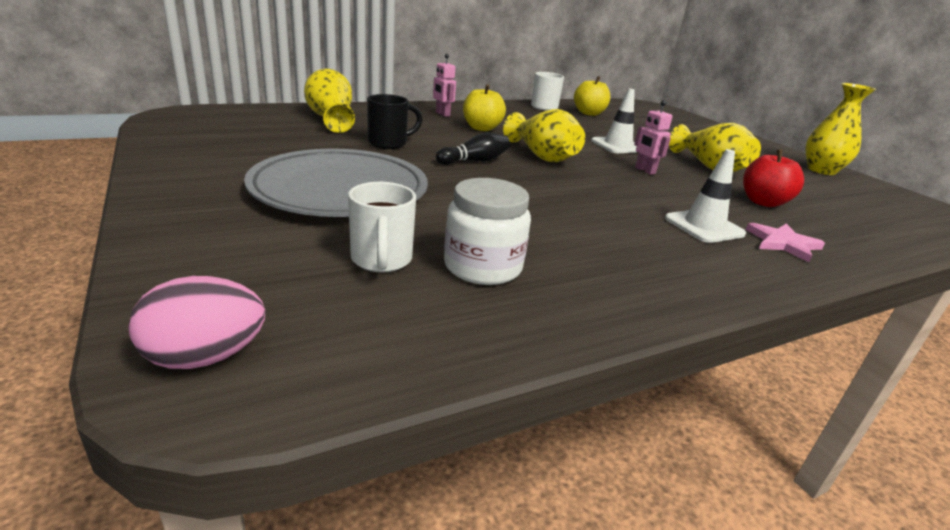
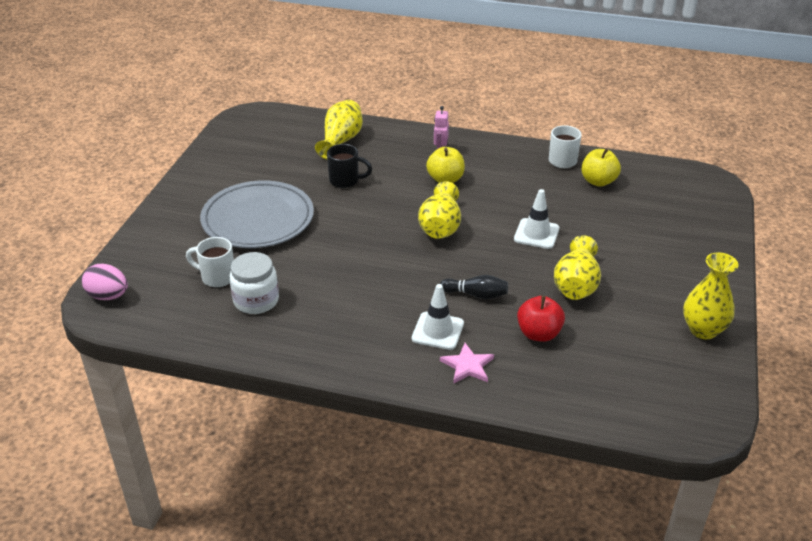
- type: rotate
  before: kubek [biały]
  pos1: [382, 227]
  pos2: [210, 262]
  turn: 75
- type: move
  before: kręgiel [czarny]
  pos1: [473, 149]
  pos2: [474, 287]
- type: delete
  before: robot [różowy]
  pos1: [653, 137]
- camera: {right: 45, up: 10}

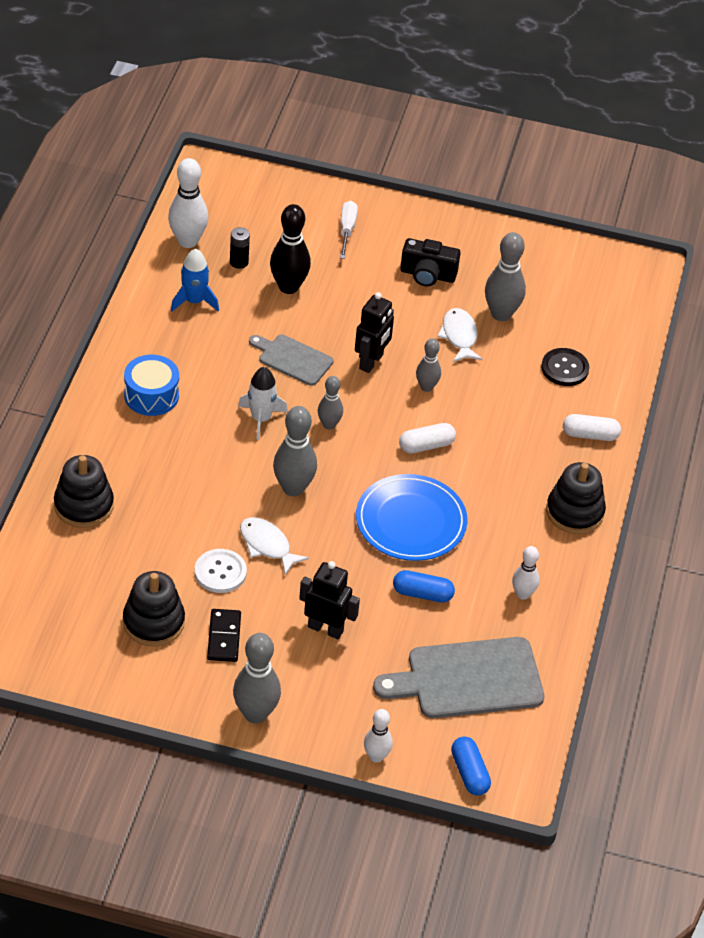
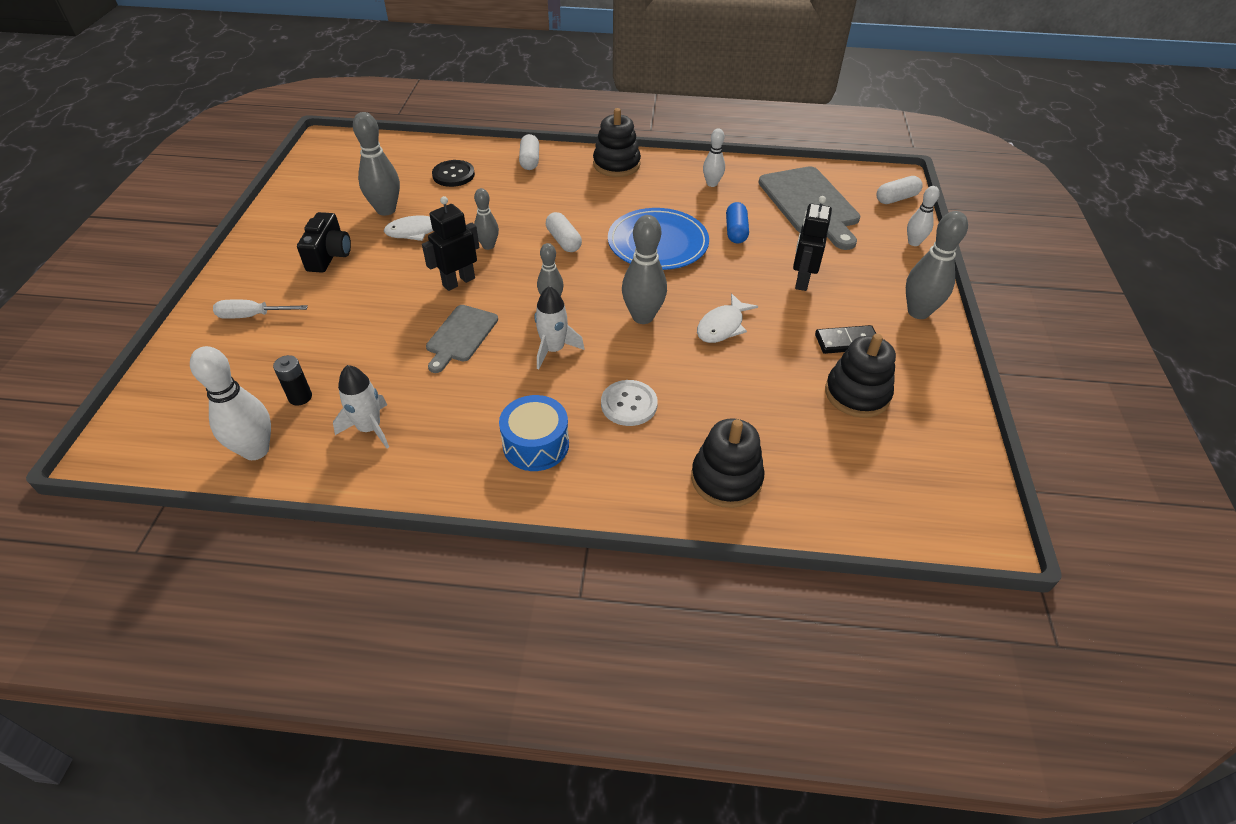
- type: recolor
  before: rakieta [niebieski]
  after: rakieta [biały]
  pos1: [195, 280]
  pos2: [361, 406]
- type: rotate
  before: robot [czarny]
  pos1: [374, 332]
  pos2: [450, 243]
  turn: -60
- type: move
  before: guzik [biały]
  pos1: [221, 571]
  pos2: [629, 403]
- type: recolor
  before: kapsułka [niebieski]
  after: kapsułka [biały]
  pos1: [471, 766]
  pos2: [899, 190]
- type: delete
  before: kręgiel [czarny]
  pos1: [290, 249]
- camera: {right: -95, up: 0}

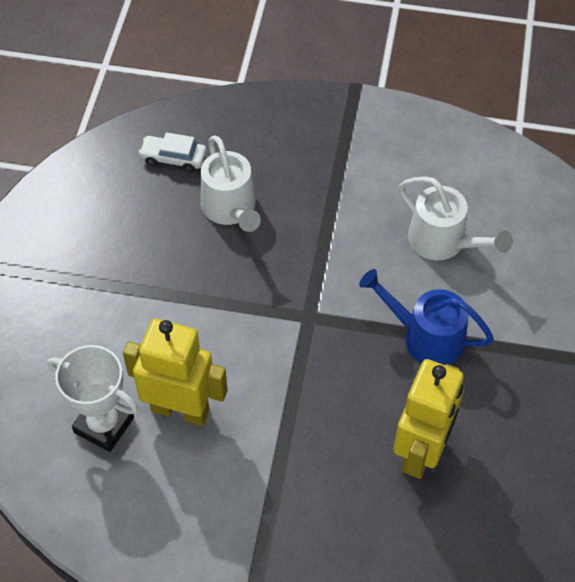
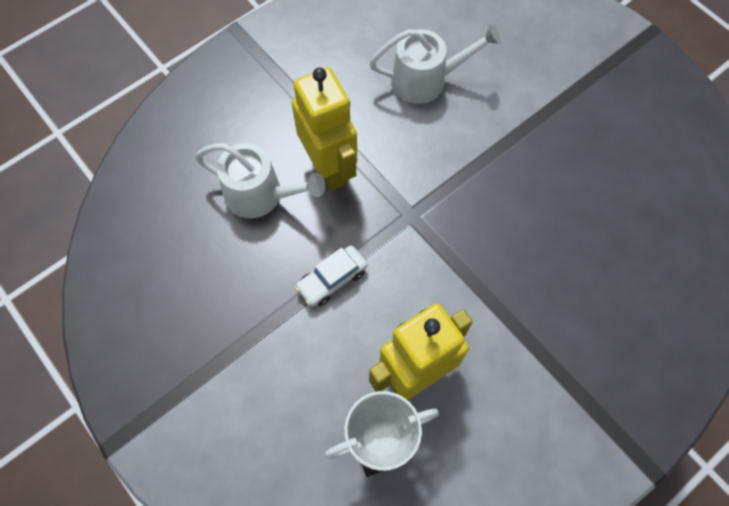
- type: move
  before: robot [żółty]
  pos1: [428, 419]
  pos2: [324, 129]
- type: move
  before: samochód [biały]
  pos1: [173, 152]
  pos2: [331, 276]
- type: delete
  before: konewka [niebieski]
  pos1: [426, 317]
- camera: {right: -50, up: 10}

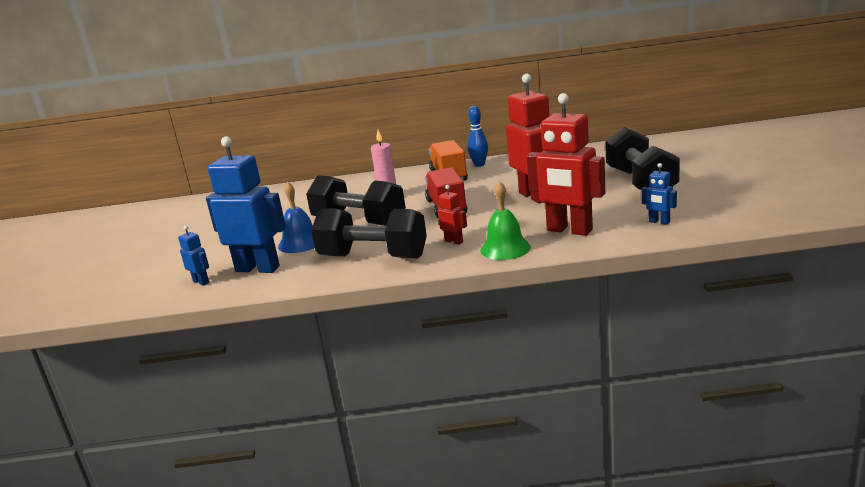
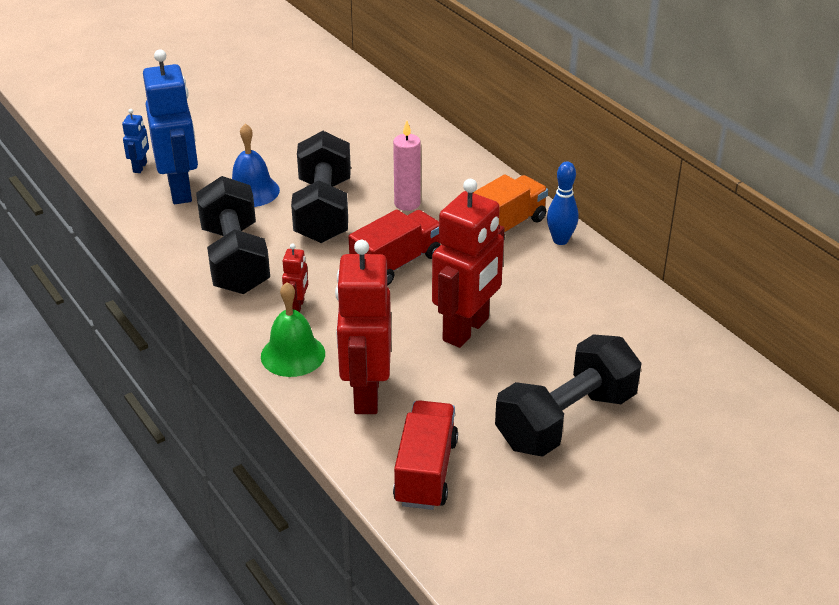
- type: replace
  before: robot [niebieski]
  after: ciężarówka [czerwony]
  pos1: [659, 194]
  pos2: [425, 455]
- camera: {right: 55, up: 15}

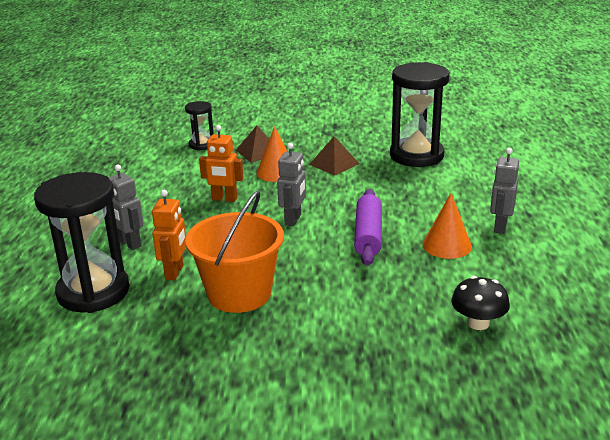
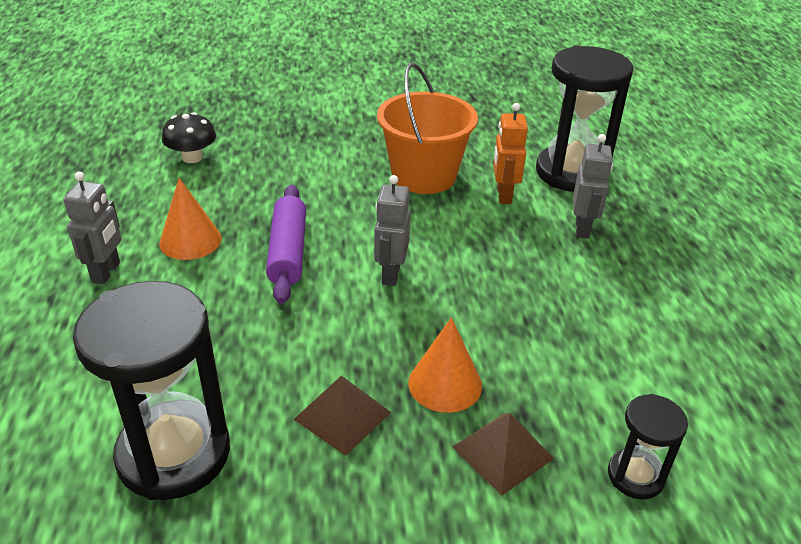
- type: rotate
  before: robot [szary]
  pos1: [126, 207]
  pos2: [593, 186]
  turn: 60
- type: delete
  before: robot [pomarańczowy]
  pos1: [221, 163]
- camera: {right: 170, up: 10}

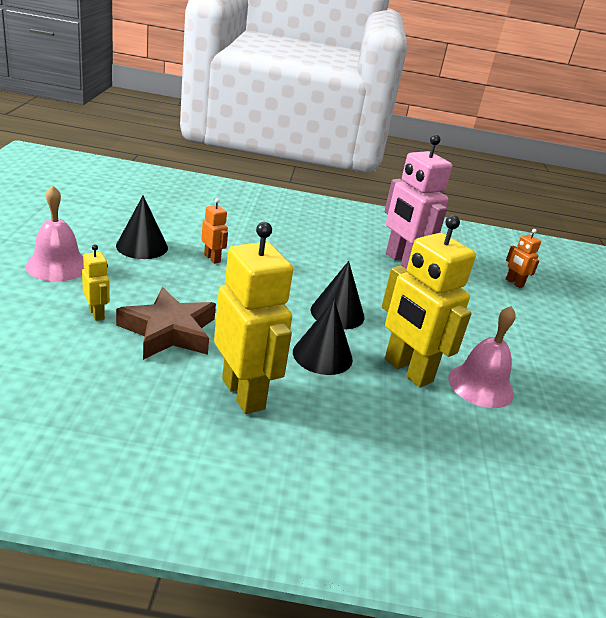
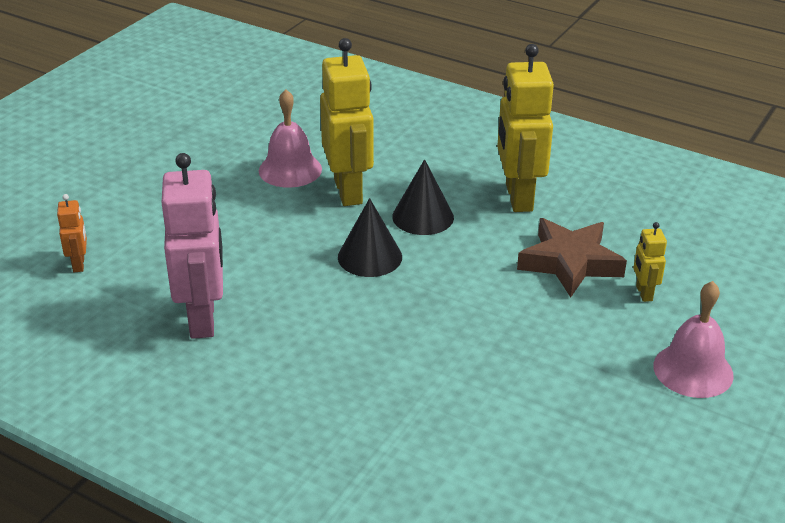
- type: delete
  before: stożek [czarny]
  pos1: [142, 227]
- type: delete
  before: robot [pomarańczowy]
  pos1: [214, 231]
- camera: {right: -150, up: 5}

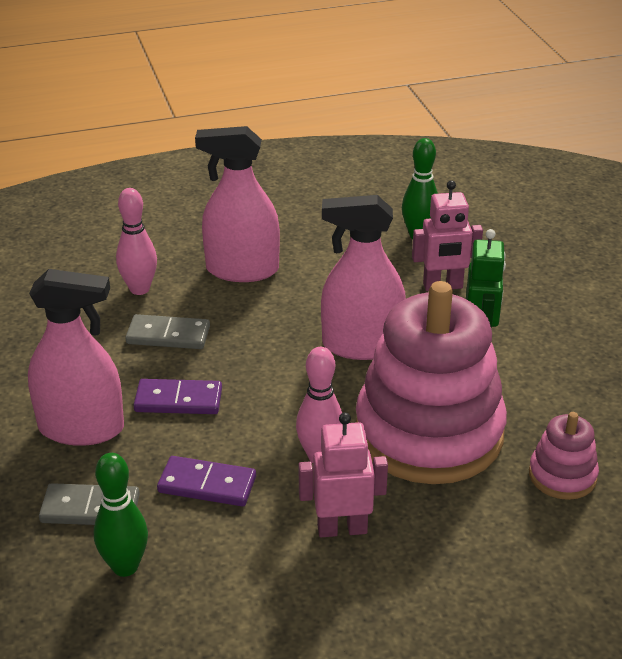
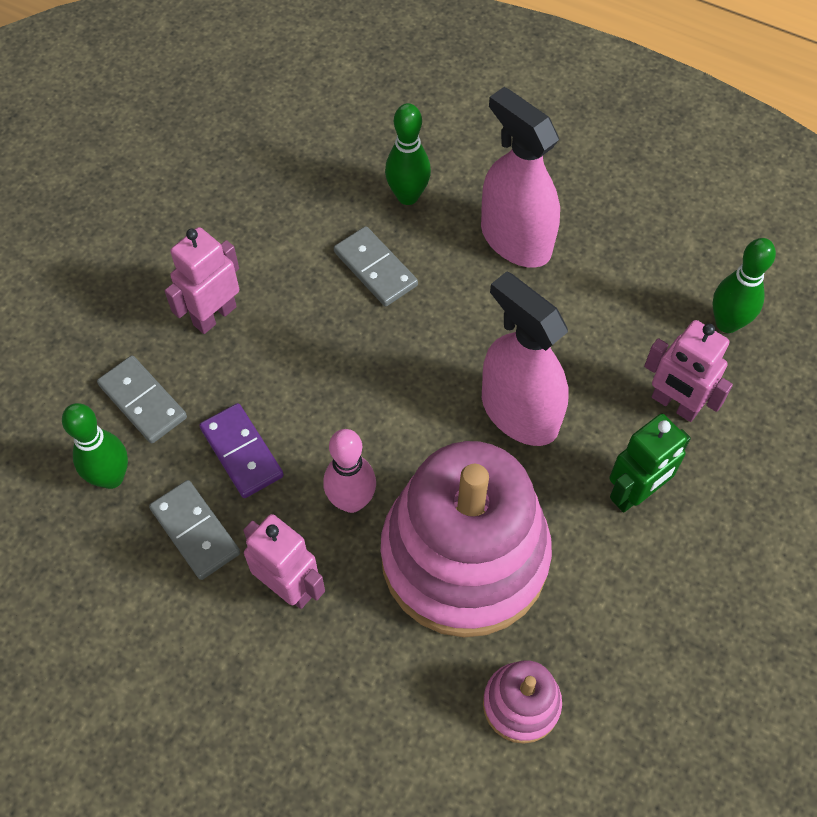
- type: insert
  after: kostka domina [szary]
  pos2: [194, 530]
- type: replace
  before: spryskiwacz [różowy]
  after: robot [różowy]
  pos1: [76, 357]
  pos2: [202, 280]
- type: recolor
  before: kręgiel [różowy]
  after: kręgiel [zielony]
  pos1: [136, 241]
  pos2: [408, 154]
- type: delete
  before: kostka domina [fioletowy]
  pos1: [177, 396]
- camera: {right: 45, up: 25}

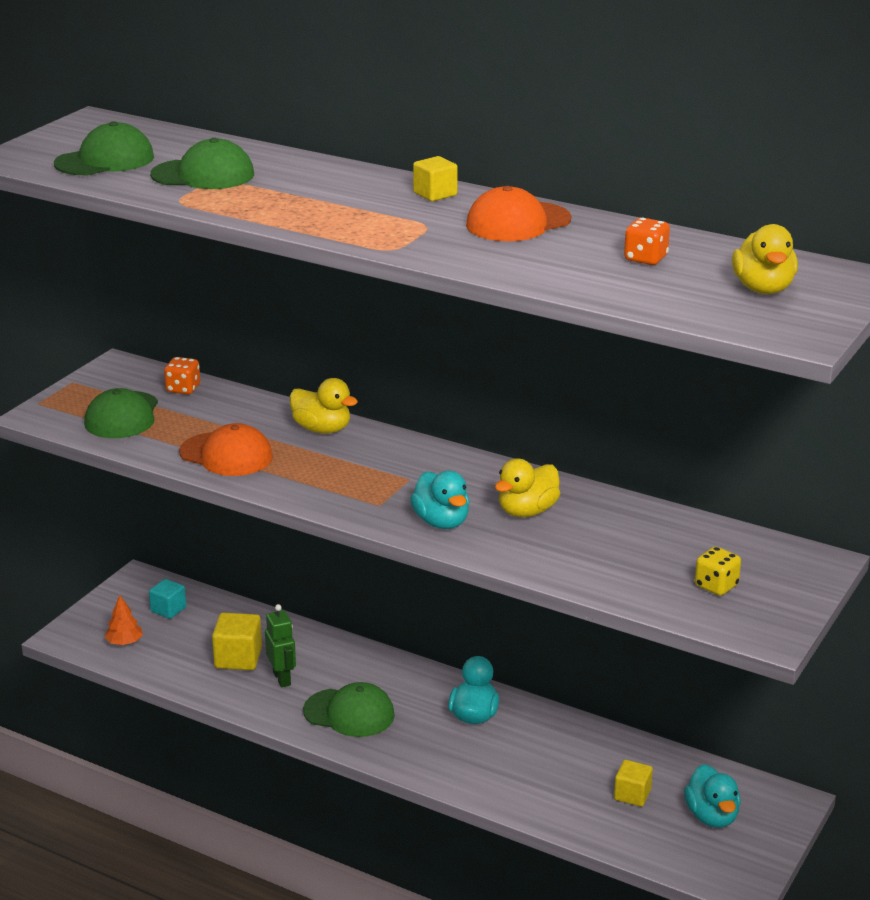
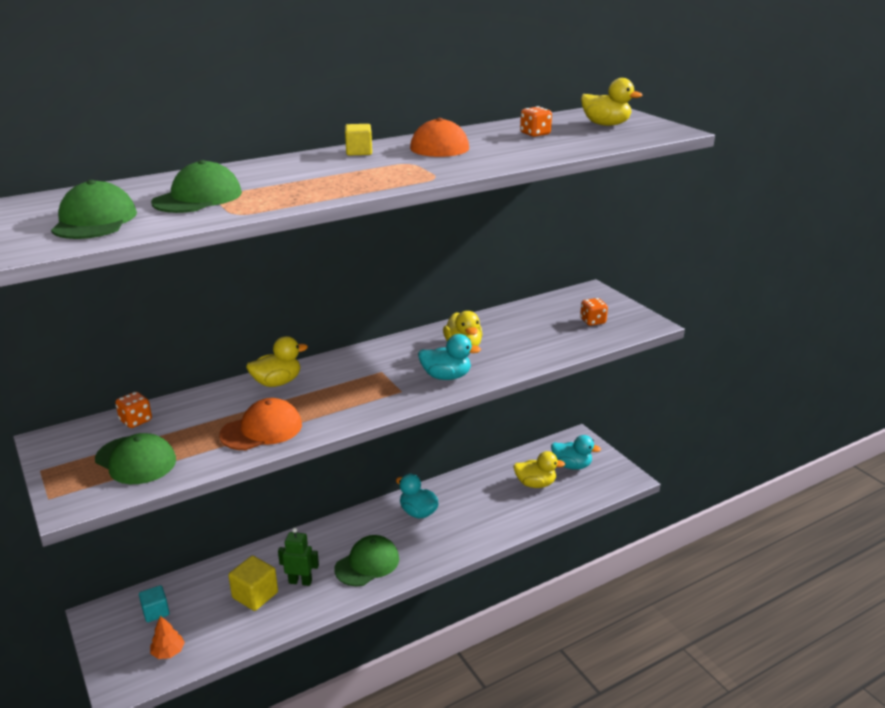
- type: replace
  before: sześcian [żółty]
  after: kaczka [żółty]
  pos1: [633, 783]
  pos2: [539, 469]
- type: recolor
  before: kostka do gry [żółty]
  after: kostka do gry [pomarańczowy]
  pos1: [718, 571]
  pos2: [594, 312]
- camera: {right: -60, up: 0}

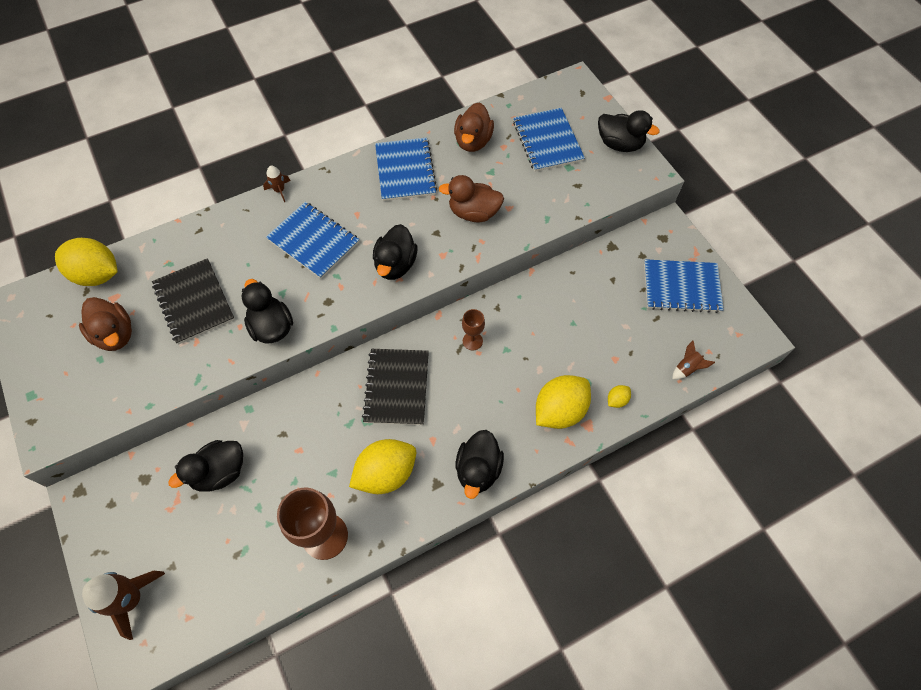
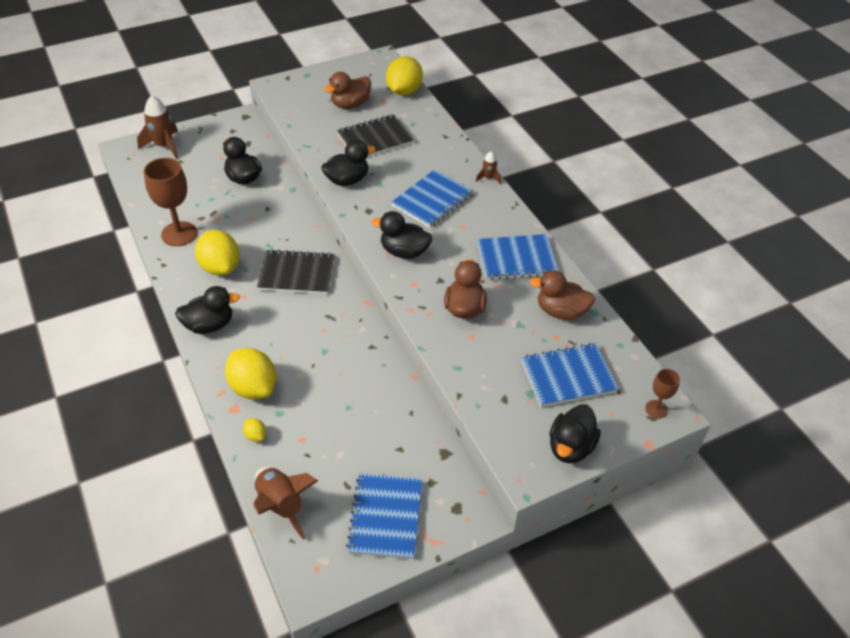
- type: rotate
  before: kaczka [czarny]
  pos1: [479, 464]
  pos2: [207, 310]
  turn: 150
- type: resize
  before: rakieta [brązowy]
  pos1: [693, 359]
  pos2: [285, 503]
  scale: 1.92
- type: move
  before: kielich [brązowy]
  pos1: [473, 330]
  pos2: [662, 394]
- camera: {right: 90, up: -15}

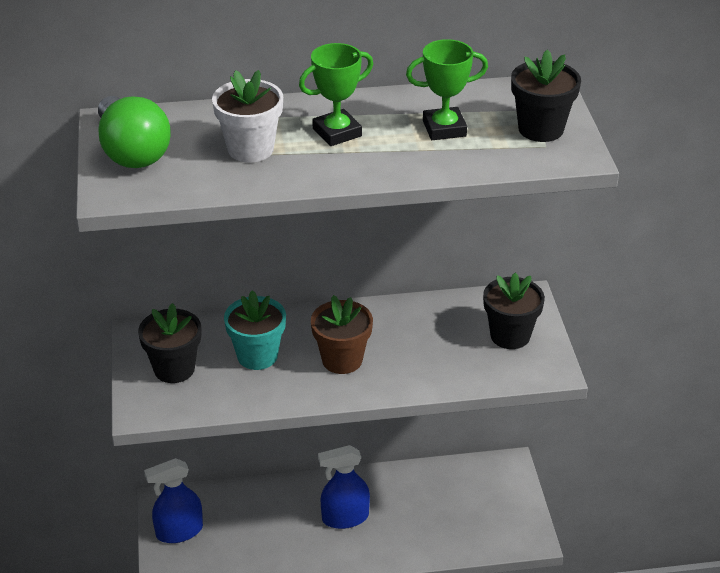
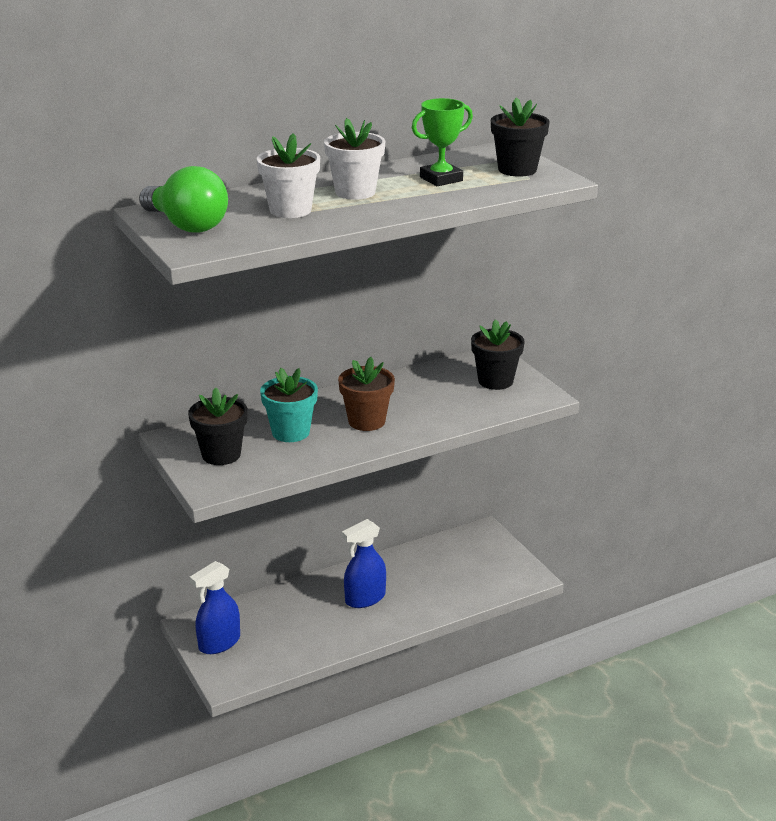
- type: replace
  before: puchar [zielony]
  after: doniczka [biały]
  pos1: [336, 94]
  pos2: [354, 159]
- camera: {right: -20, up: -10}

